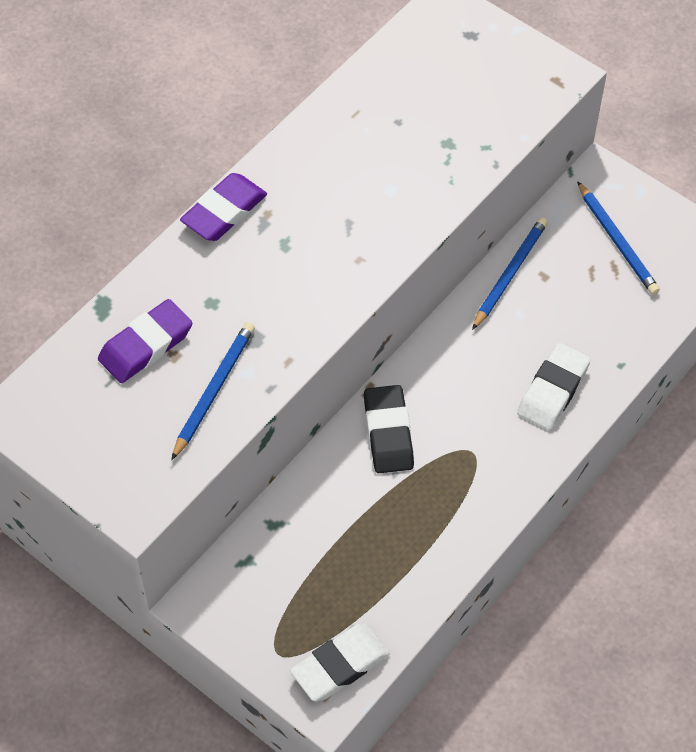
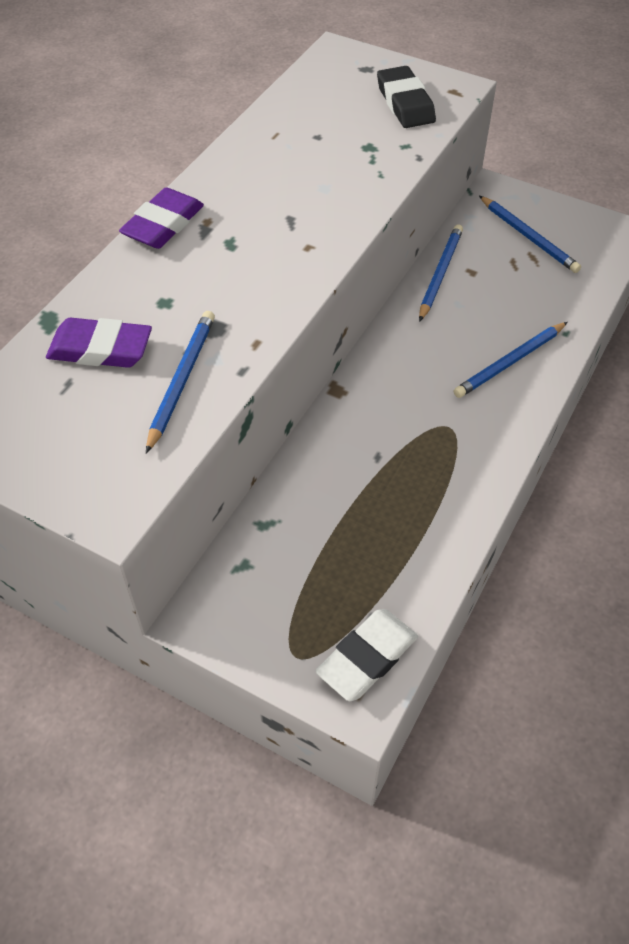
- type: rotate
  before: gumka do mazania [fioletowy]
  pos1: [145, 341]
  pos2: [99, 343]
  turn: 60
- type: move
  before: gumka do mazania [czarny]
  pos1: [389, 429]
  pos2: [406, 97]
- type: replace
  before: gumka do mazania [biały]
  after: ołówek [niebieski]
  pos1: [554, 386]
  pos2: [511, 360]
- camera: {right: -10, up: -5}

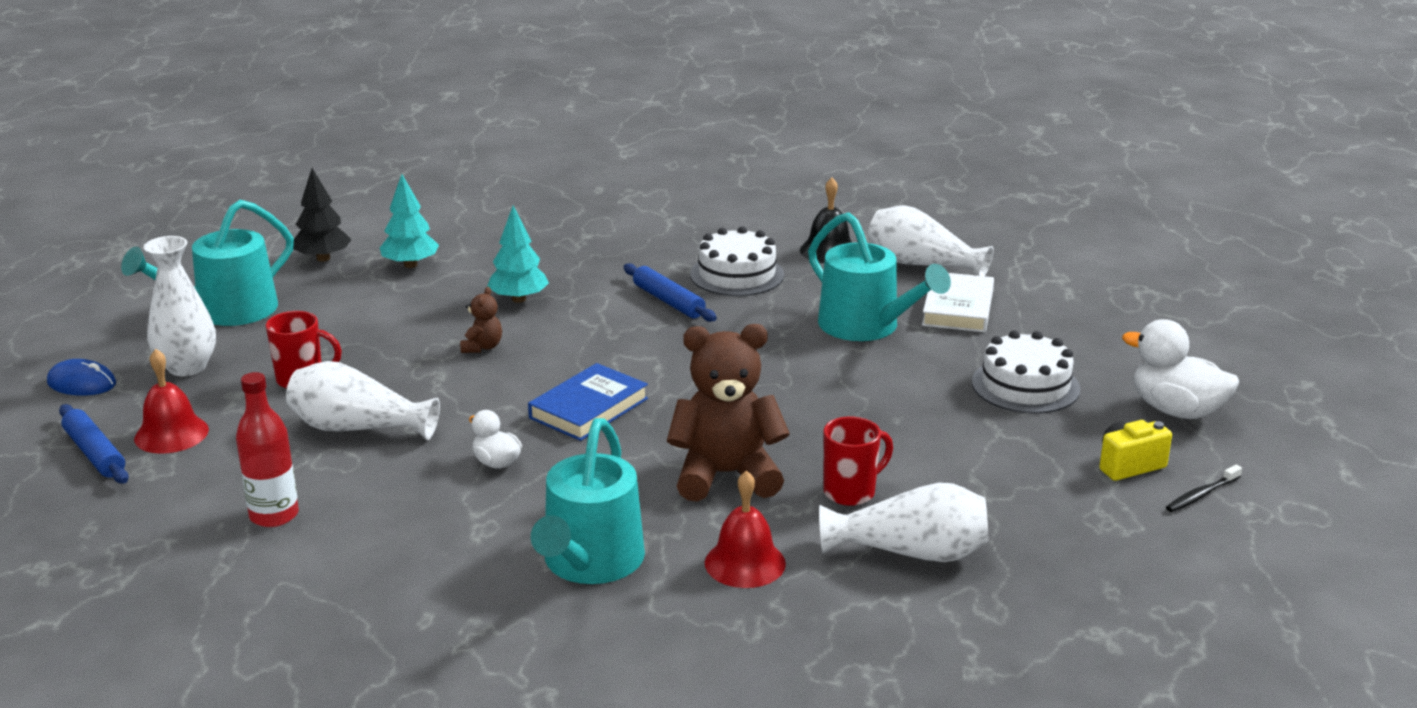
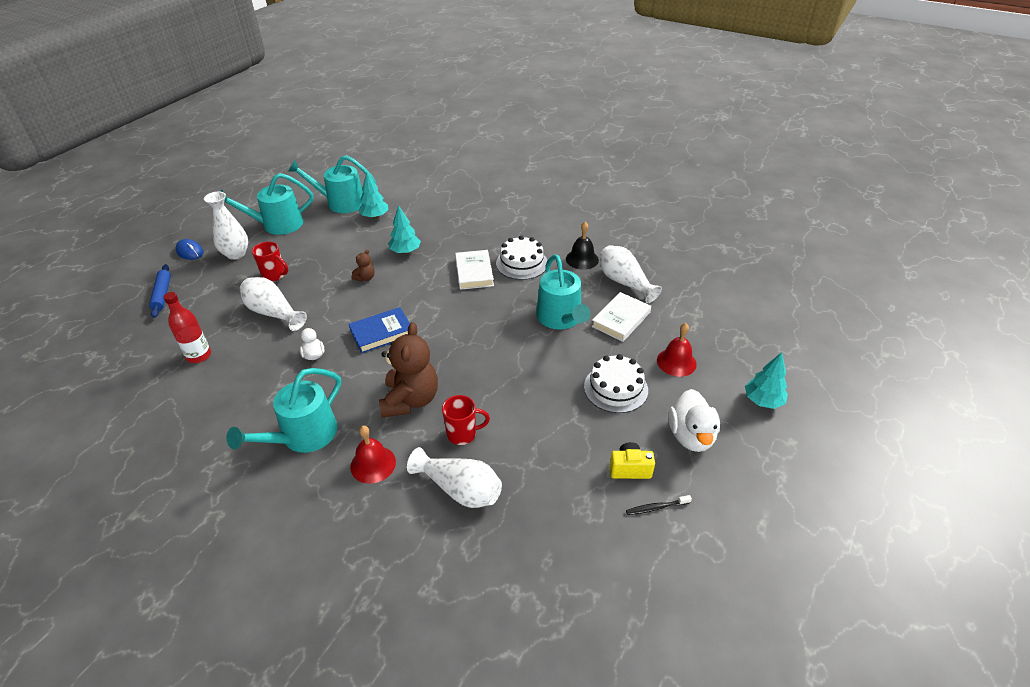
- type: replace
  before: drzewko [czarny]
  after: konewka [turkusowy]
  pos1: [322, 214]
  pos2: [332, 184]
- type: rotate
  before: miś [brązowy]
  pos1: [728, 412]
  pos2: [408, 370]
  turn: 75
- type: replace
  before: wałek do ciasta [niebieski]
  after: książka [biały]
  pos1: [670, 292]
  pos2: [474, 270]
- type: move
  before: dzwonek [czerwony]
  pos1: [171, 401]
  pos2: [677, 350]
- type: rotate
  before: kaczka [biały]
  pos1: [1180, 369]
  pos2: [694, 420]
  turn: -150
- type: insert
  after: drzewko [turkusowy]
  pos2: [766, 380]
- camera: {right: 25, up: 15}

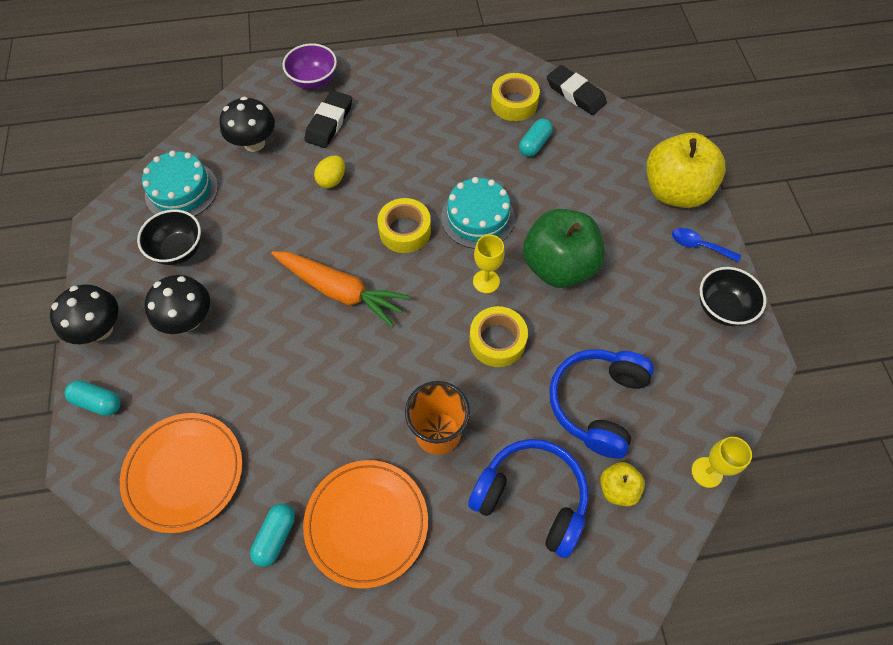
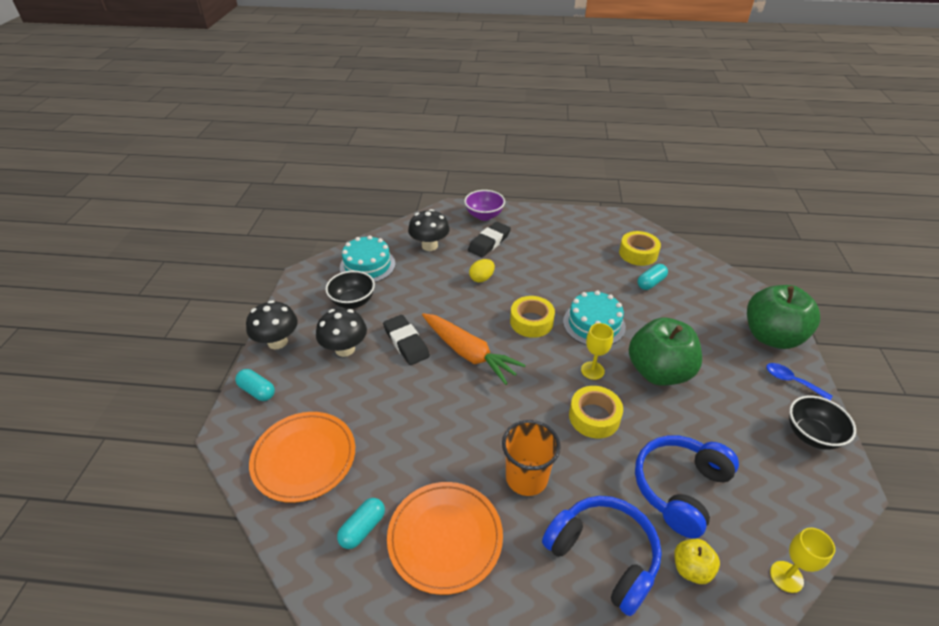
- type: move
  before: gumka do mazania [czarny]
  pos1: [577, 90]
  pos2: [406, 340]
- type: recolor
  before: jabłko [żółty]
  after: jabłko [zielony]
  pos1: [686, 170]
  pos2: [783, 317]
- camera: {right: 15, up: -20}

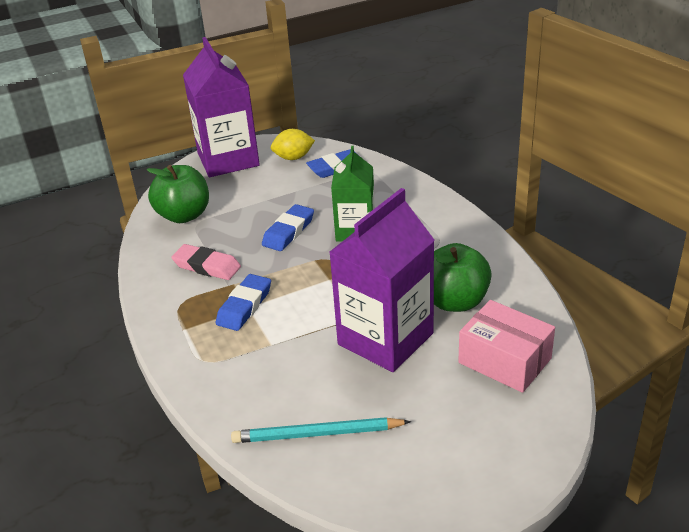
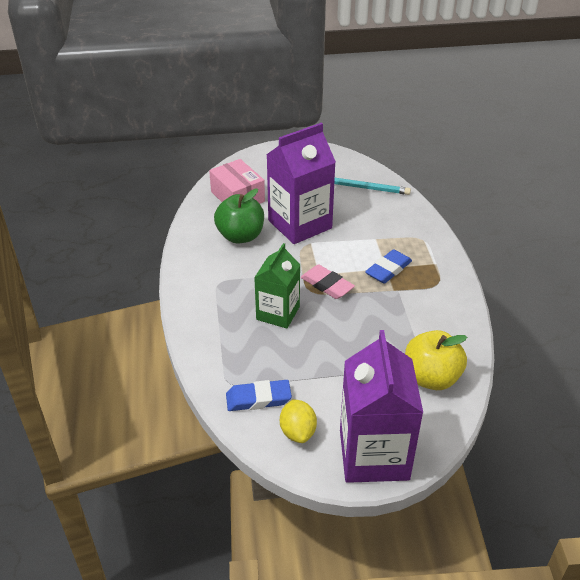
- type: rotate
  before: cytryna [żółty]
  pos1: [293, 144]
  pos2: [298, 421]
  turn: 75
- type: move
  before: gumka do mazania [różowy]
  pos1: [206, 262]
  pos2: [328, 282]
- type: recolor
  before: jabłko [zielony]
  after: jabłko [żółty]
  pos1: [178, 194]
  pos2: [436, 360]
- type: delete
  before: gumka do mazania [niebieski]
  pos1: [288, 227]
- camera: {right: -165, up: 5}

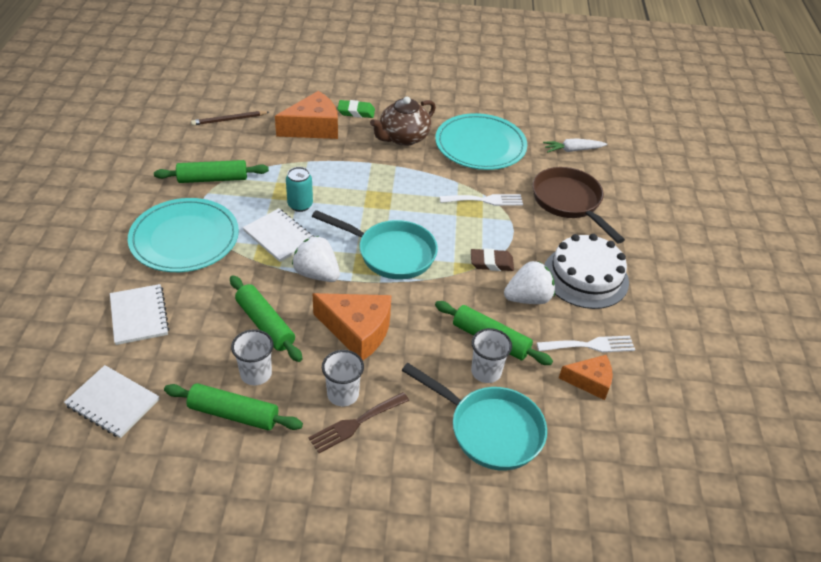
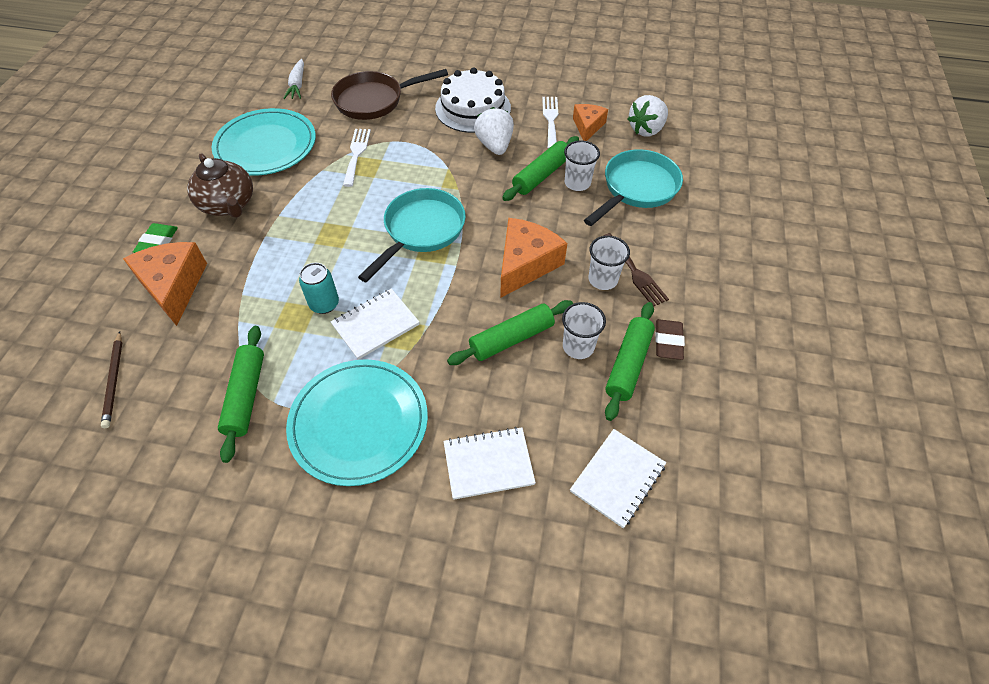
- type: move
  before: truskawka [biały]
  pos1: [316, 259]
  pos2: [648, 115]
- type: move
  before: gumka do mazania [brązowy]
  pos1: [492, 259]
  pos2: [670, 339]
- camera: {right: -80, up: 10}

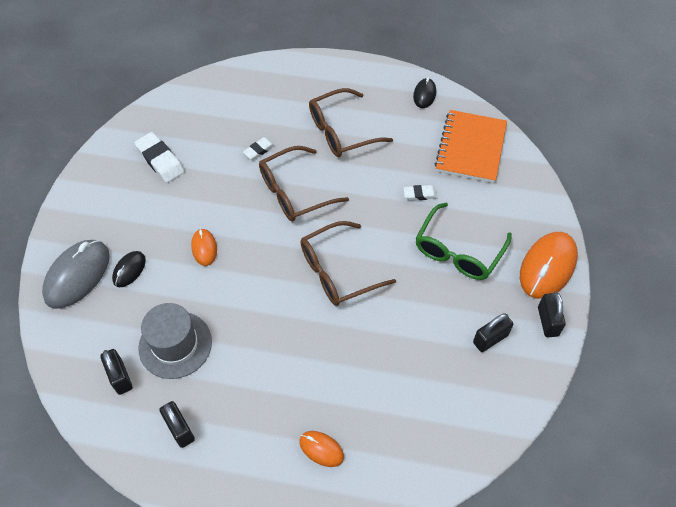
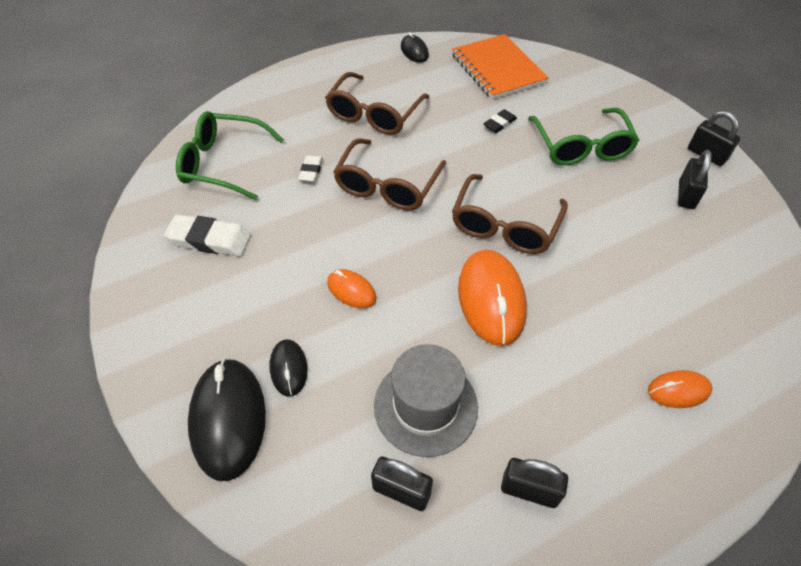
- type: insert
  after: okulary [zielony]
  pos2: [230, 155]
- type: recolor
  before: myszka [szary]
  after: myszka [czarny]
  pos1: [76, 274]
  pos2: [227, 419]
- type: move
  before: myszka [pomarańczowy]
  pos1: [549, 265]
  pos2: [492, 298]
- type: recolor
  before: gumka do mazania [biały]
  after: gumka do mazania [czarny]
  pos1: [420, 192]
  pos2: [500, 121]
- camera: {right: -40, up: -5}

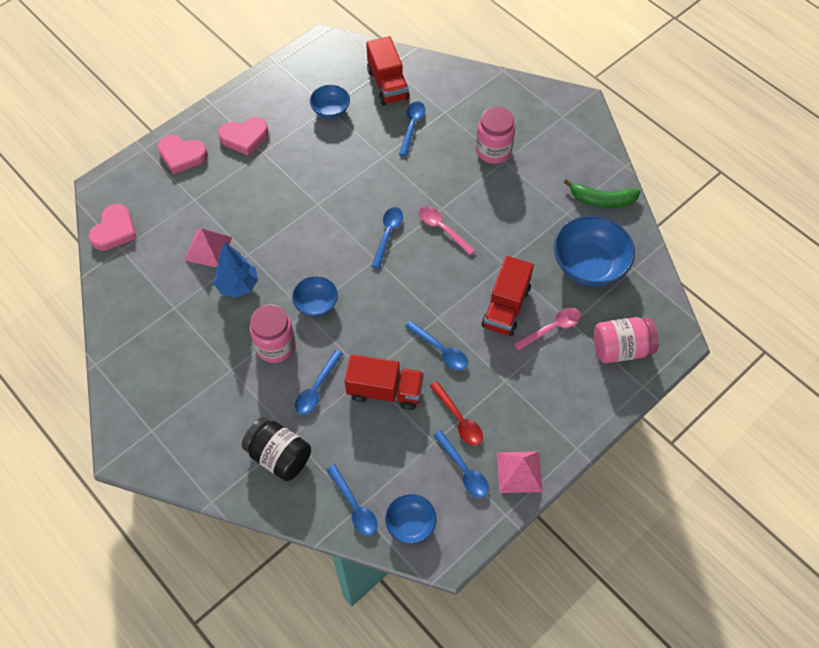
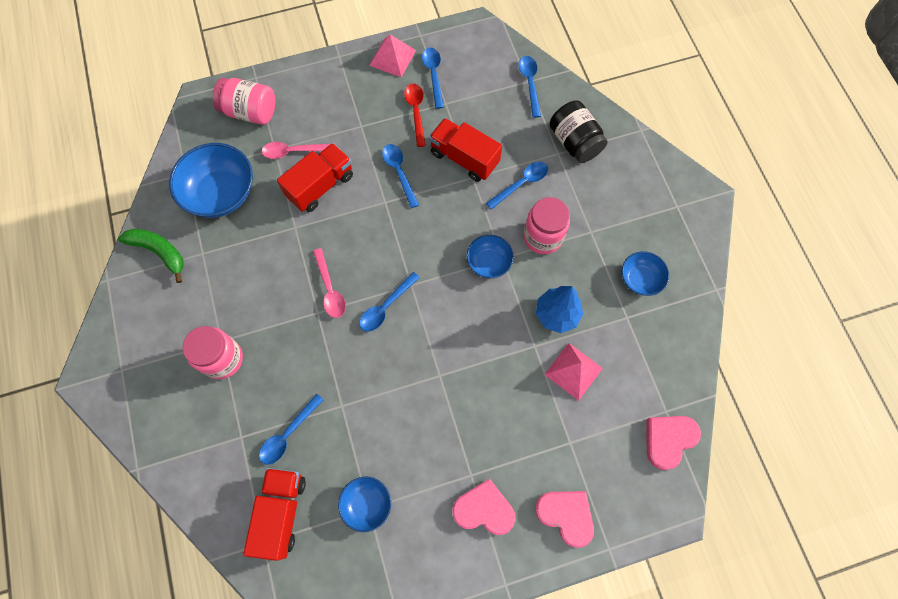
- type: move
  before: miska [niebieski]
  pos1: [411, 519]
  pos2: [645, 273]
- camera: {right: -155, up: 10}

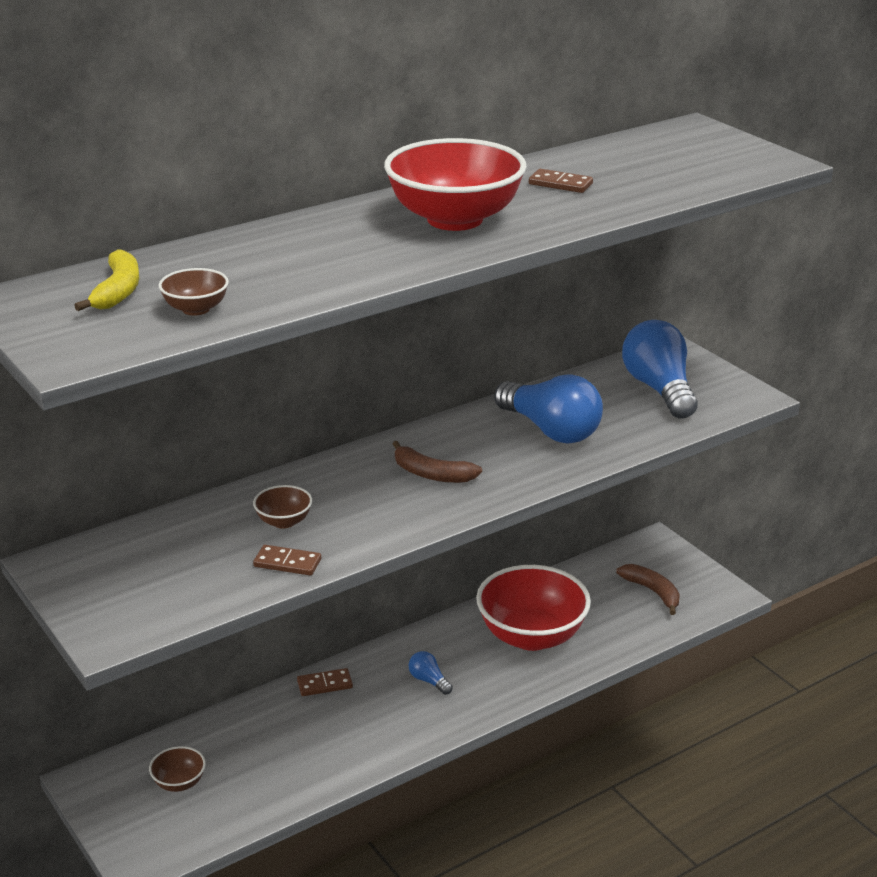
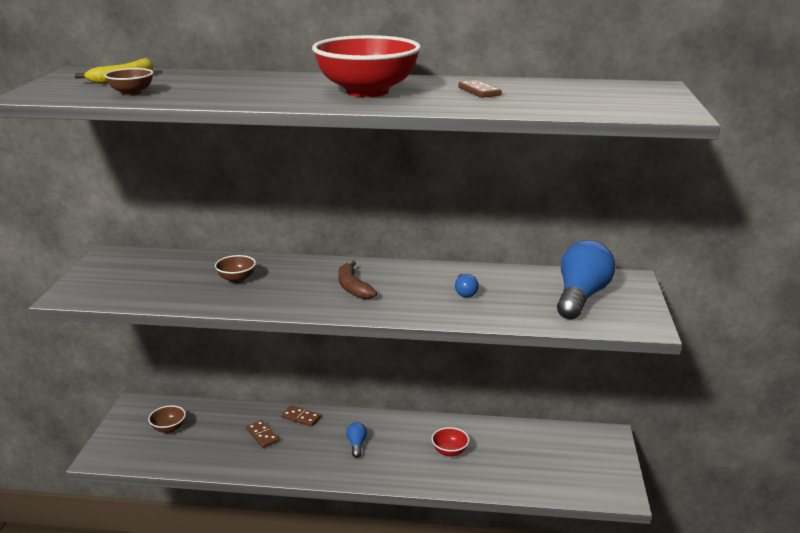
- type: move
  before: kostka domina [brązowy]
  pos1: [287, 560]
  pos2: [262, 434]
- type: resize
  before: miska [czerwony]
  pos1: [533, 608]
  pos2: [450, 442]
  scale: 0.44
- type: resize
  before: żarówka [niebieski]
  pos1: [548, 409]
  pos2: [467, 285]
  scale: 0.44
- type: delete
  before: banan [brązowy]
  pos1: [648, 589]
- camera: {right: 40, up: -5}

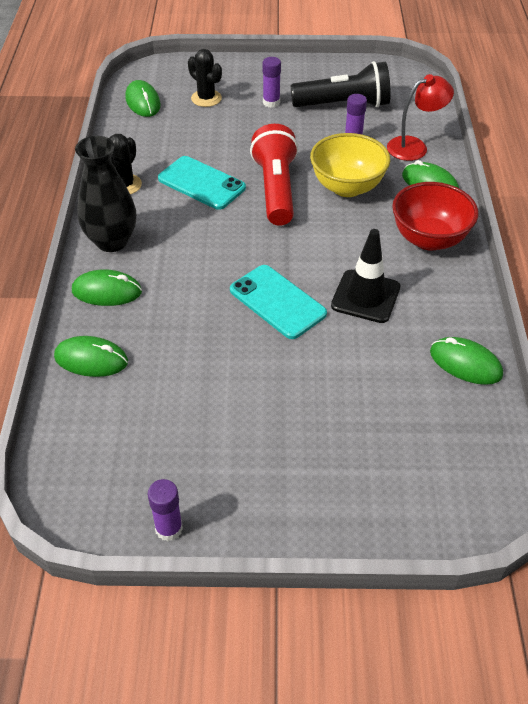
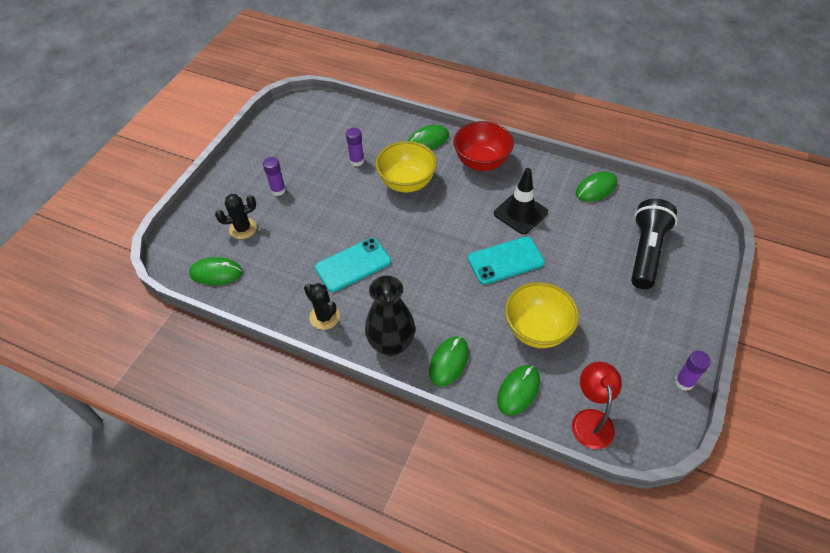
- type: insert
  after: miska [żółty]
  pos2: [542, 315]
- type: move
  before: lampka [czerwony]
  pos1: [420, 117]
  pos2: [597, 405]
- type: move
  before: latarka [czarny]
  pos1: [341, 84]
  pos2: [654, 244]
- type: delete
  before: latarka [czerwony]
  pos1: [274, 175]
- camera: {right: -65, up: 5}

